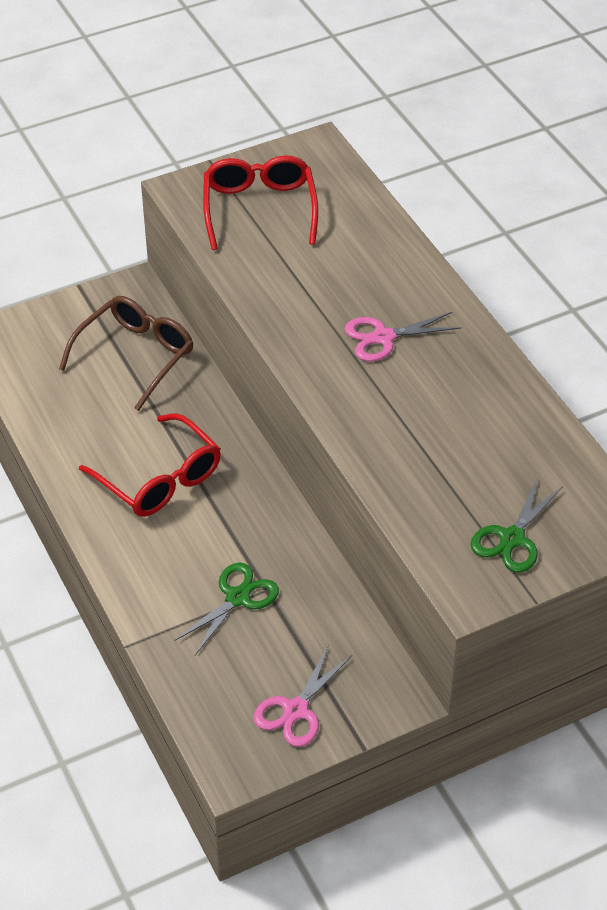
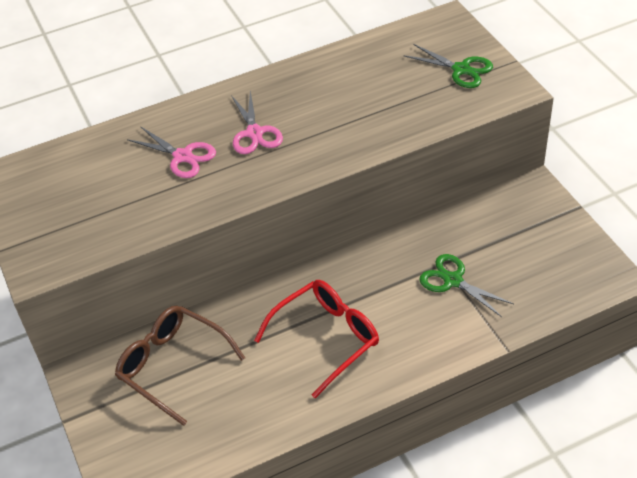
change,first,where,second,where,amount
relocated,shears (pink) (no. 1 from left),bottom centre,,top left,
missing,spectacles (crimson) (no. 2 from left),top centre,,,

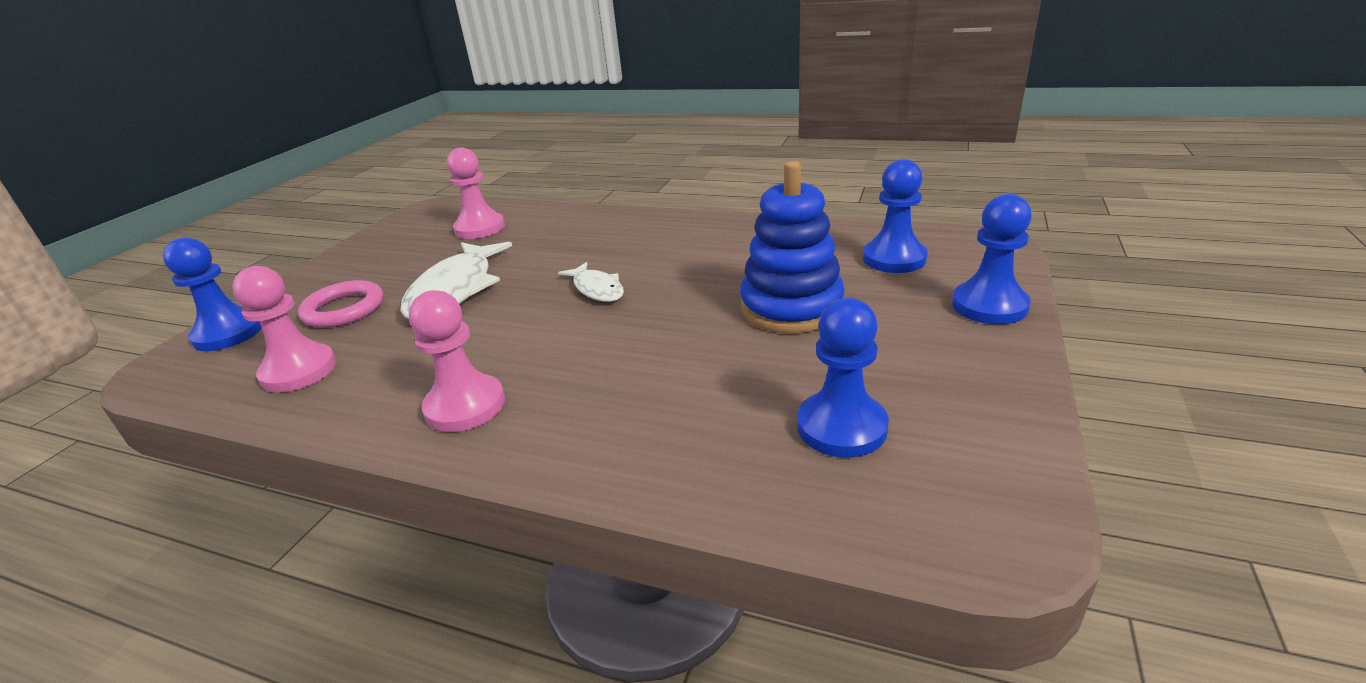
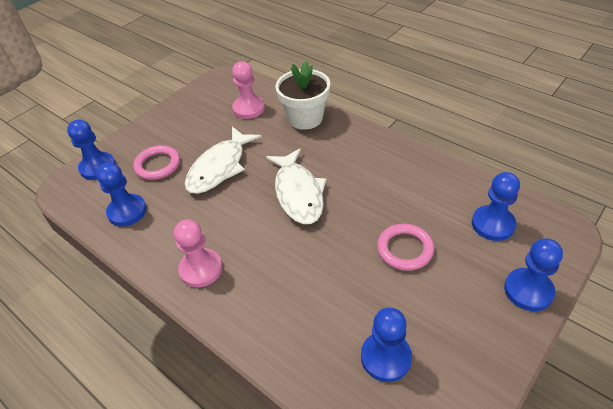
change,first,where,second,where,amount
colour,chess pawn (pink) (no. 1 from left),middle left,chess pawn (cobalt) (no. 2 from left),middle left,
size,fish (snow-white) (no. 2 from left),centre,,centre,x1.80
appeared,,,plant pot (snow-white),top centre,
exchanged,stacking toy (cobalt),centre,hoop (pink) (no. 2 from left),centre,

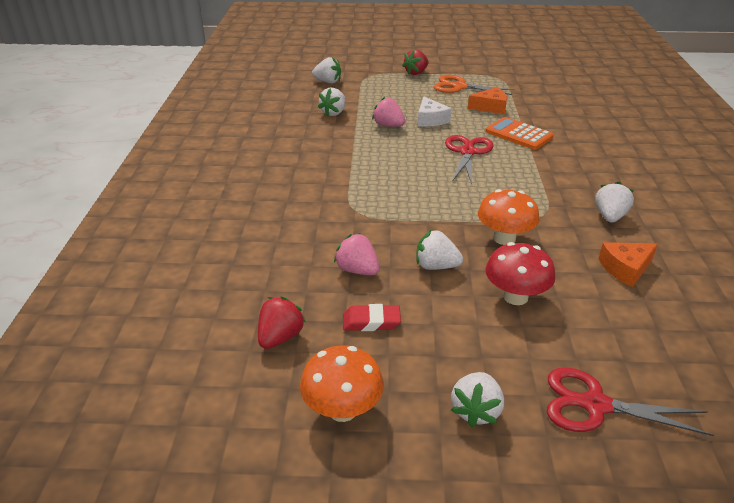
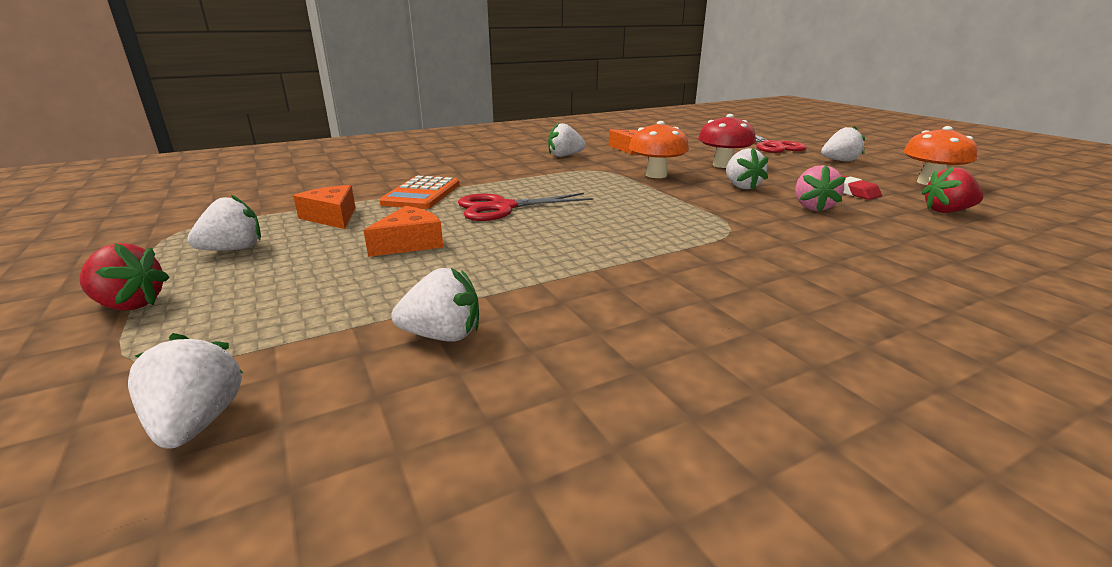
change,first,where,second,where,amount
exchanged,shears (orange),top centre,strawberry (snow-white) (no. 2 from left),middle left,
colour,piece of cheese (snow-white),top centre,piece of cheese (orange) (no. 2 from left),centre,
missing,strawberry (pink) (no. 2 from left),top centre,,,

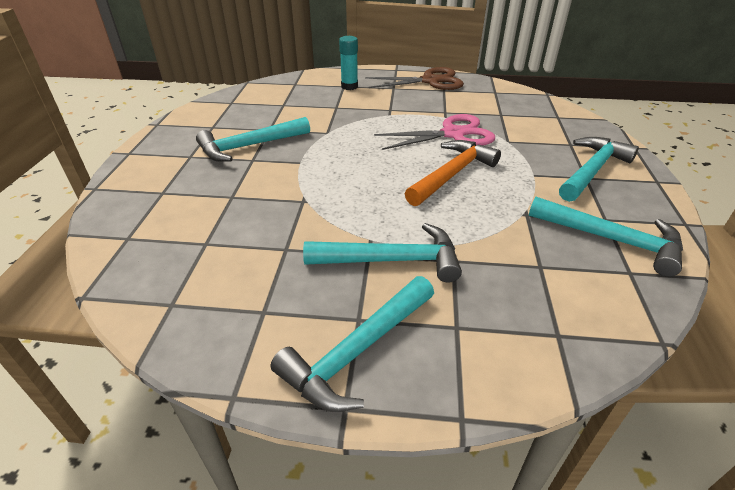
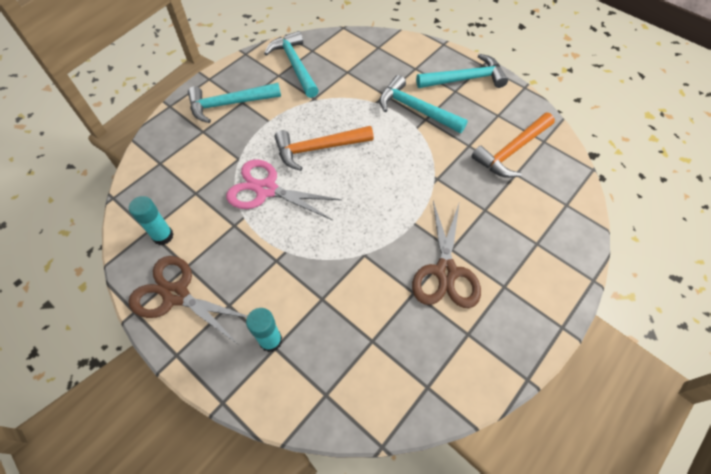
change,first,where,second,where,amount
appeared,,,glue stick (turquoise) (no. 1 from left),middle left,
exchanged,hammer (turquoise) (no. 1 from left),top centre,shears (dark brown) (no. 2 from left),centre,
appeared,,,hammer (orange) (no. 2 from left),top right,

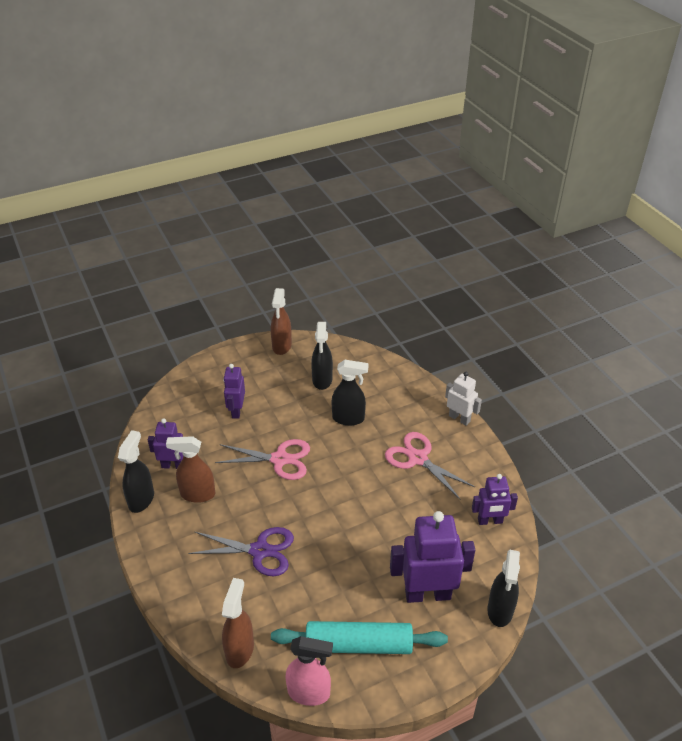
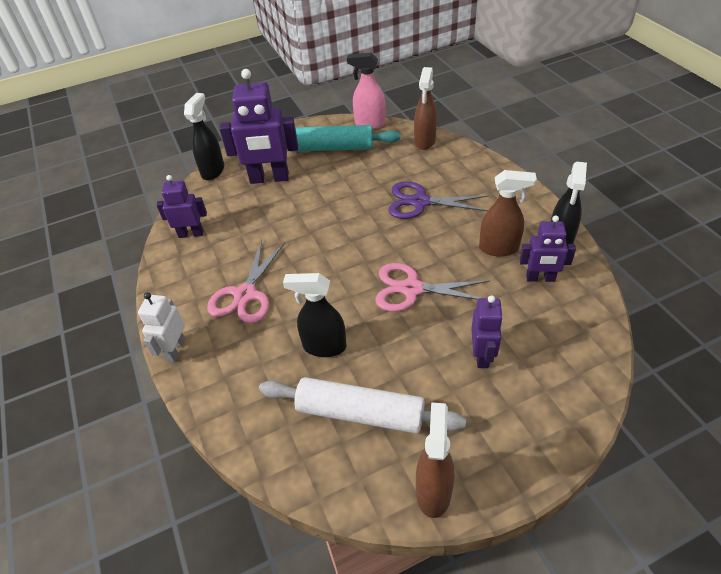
change,first,where,second,where,amount
spun,robot figure (snow-white),middle right,,middle left,60 degrees clockwise
spun,shears (pink) (no. 2 from left in the first image),centre,shears (pink) (no. 1 from left),centre,60 degrees clockwise
exchanged,spray bottle (black) (no. 2 from left),centre,pastry roller (snow-white),bottom centre,

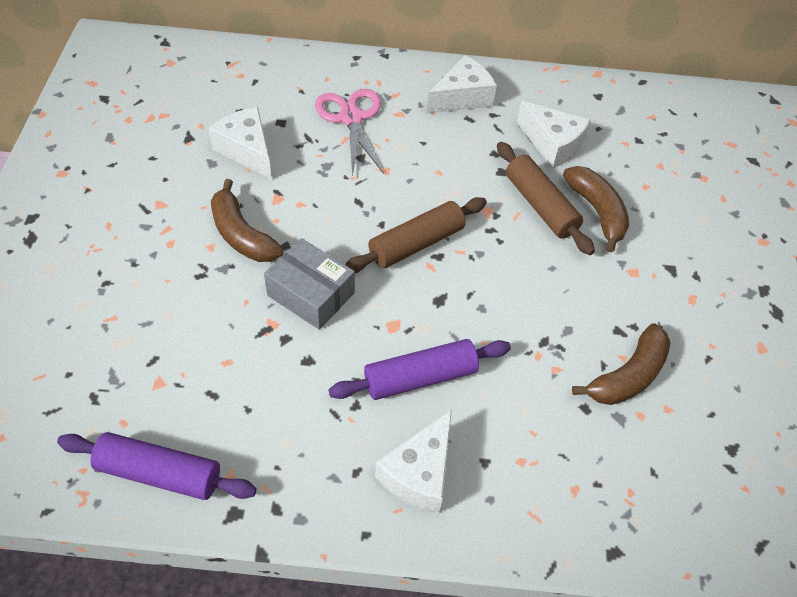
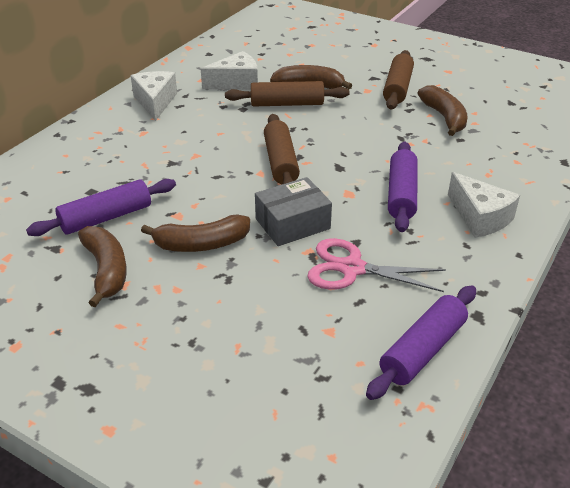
change,first,where,second,where,amount
exchanged,piece of cheese (snow-white) (no. 1 from left),top left,pastry roller (purple) (no. 1 from left),middle left,
appeared,,,banana (dark brown) (no. 1 from left),middle left,
relocated,shears (pink),top centre,,centre,
appeared,,,pastry roller (dark brown) (no. 3 from left),top right,

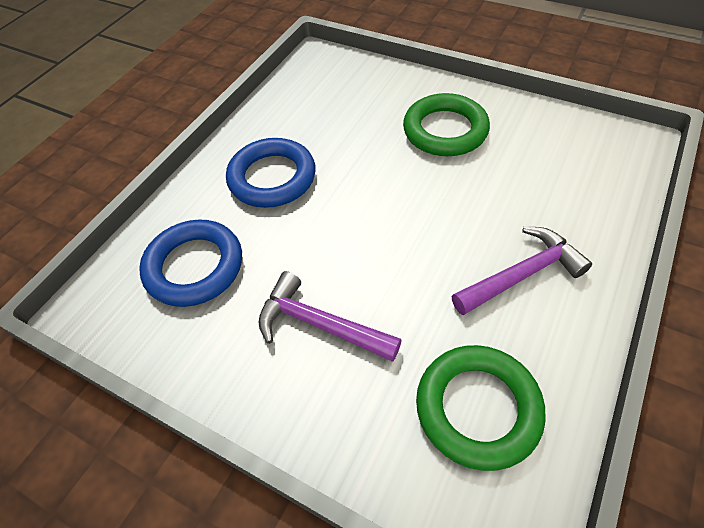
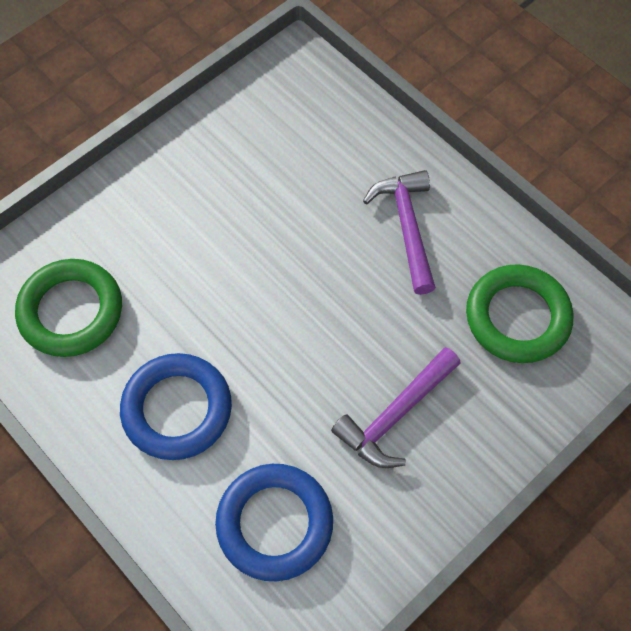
change,first,where,second,where,amount
relocated,hoop (leaf-green) (no. 1 from left),top centre,,middle left,

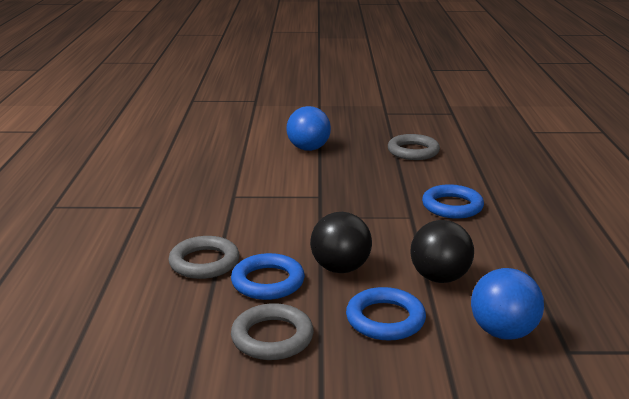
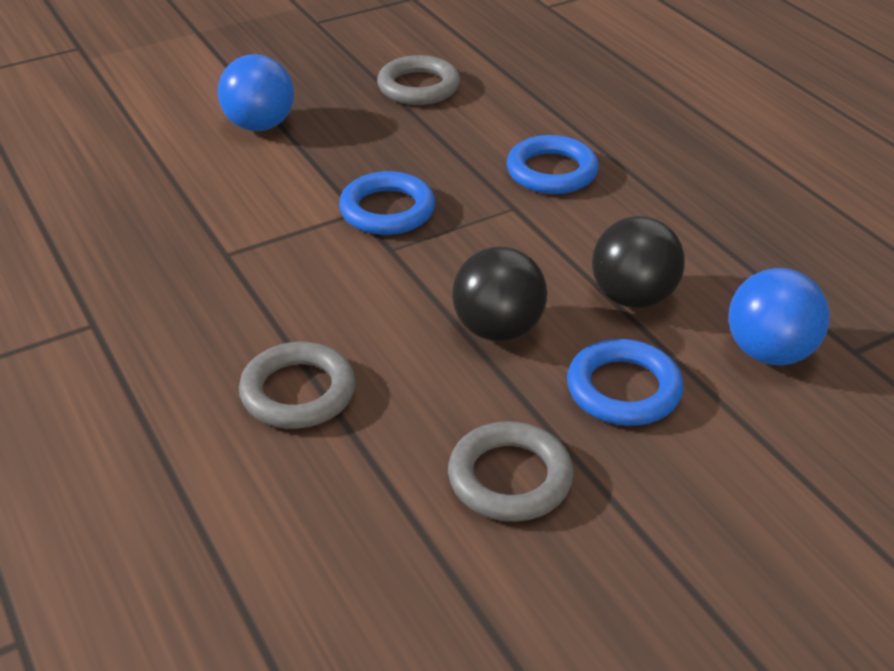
change,first,where,second,where,amount
relocated,hoop (cobalt) (no. 1 from left),bottom centre,,top centre,

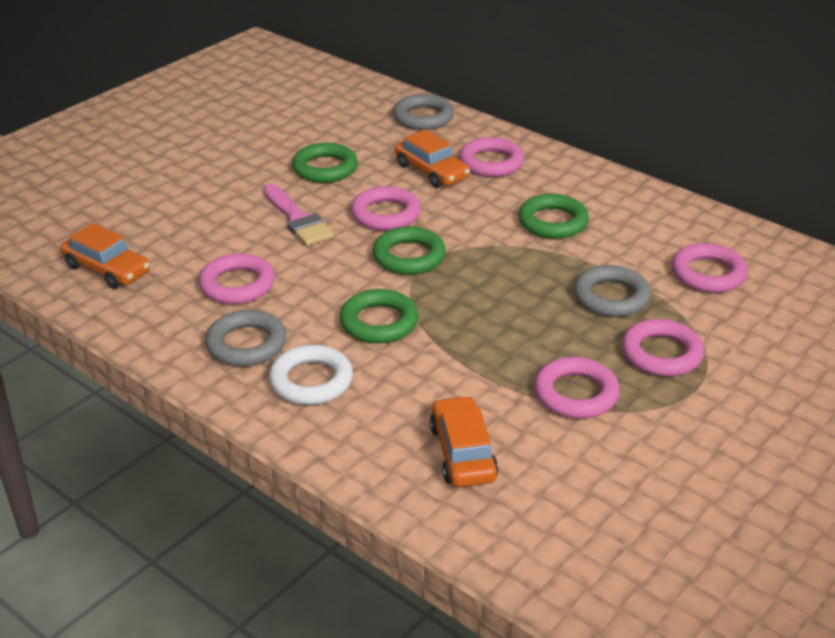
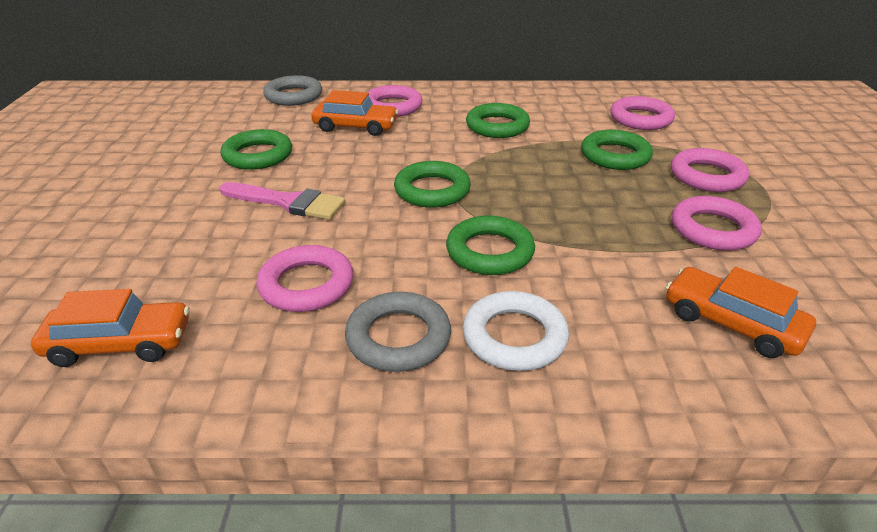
change,first,where,second,where,amount
colour,hoop (gray) (no. 3 from left),middle right,hoop (leaf-green) (no. 5 from left),top right,
missing,hoop (pink) (no. 2 from left),top centre,,,

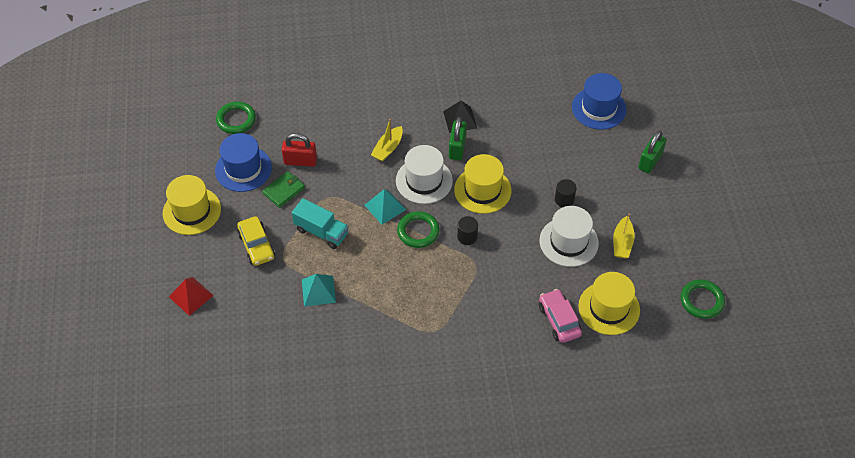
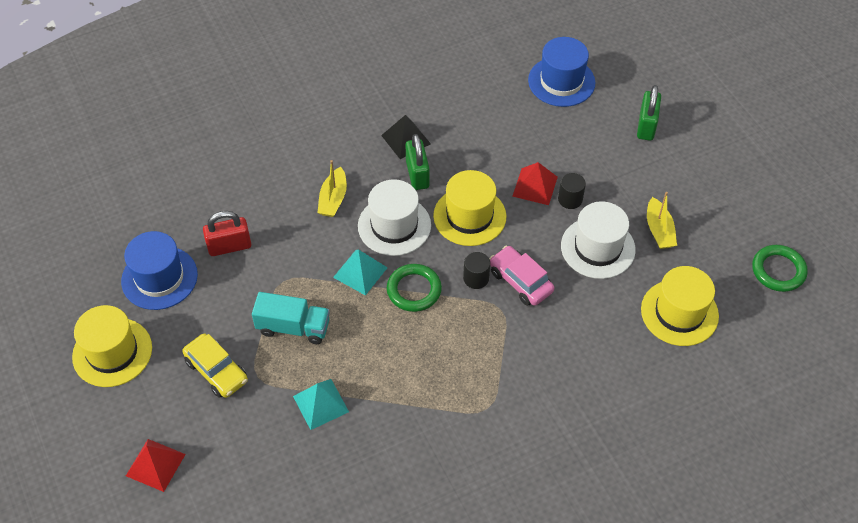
change,first,where,second,where,amount
relocated,car (pink),bottom centre,,centre,
appeared,,,pyramid (crimson) (no. 2 from left),centre,
missing,hoop (leaf-green) (no. 1 from left),top left,,,
missing,card wallet (leaf-green),middle left,,,

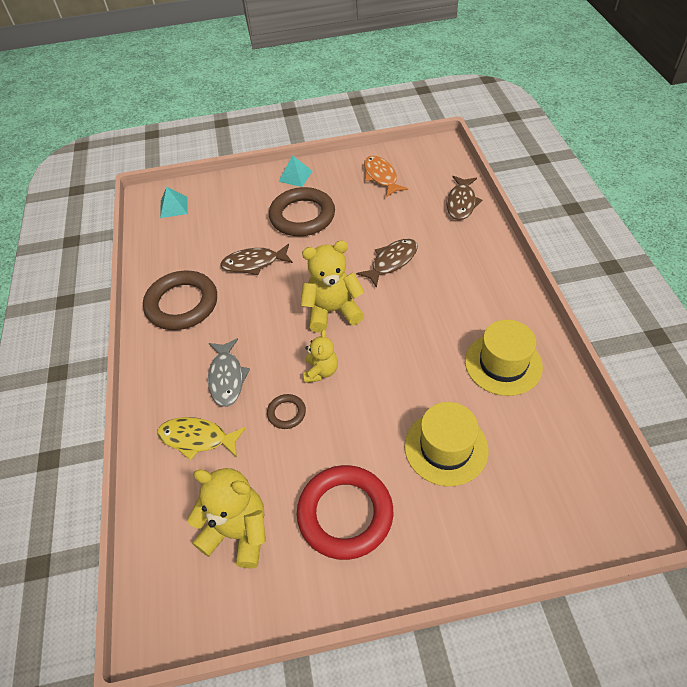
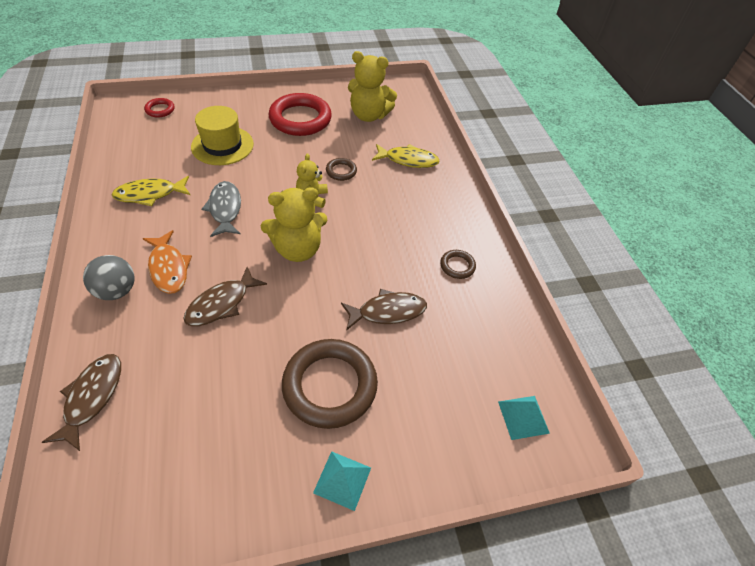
change,first,where,second,where,amount
appeared,,,sphere (gray),middle left,
exchanged,hat (yellow) (no. 2 from left),middle right,fish (yellow) (no. 1 from left),middle left,
relocated,fish (orange),top centre,,middle left,
appeared,,,hoop (crimson) (no. 1 from left),top left,
relocated,fish (gray),centre,,middle left,
size,hoop (dark brown) (no. 1 from left in the first image),middle left,hoop (dark brown) (no. 3 from left),centre,x0.46

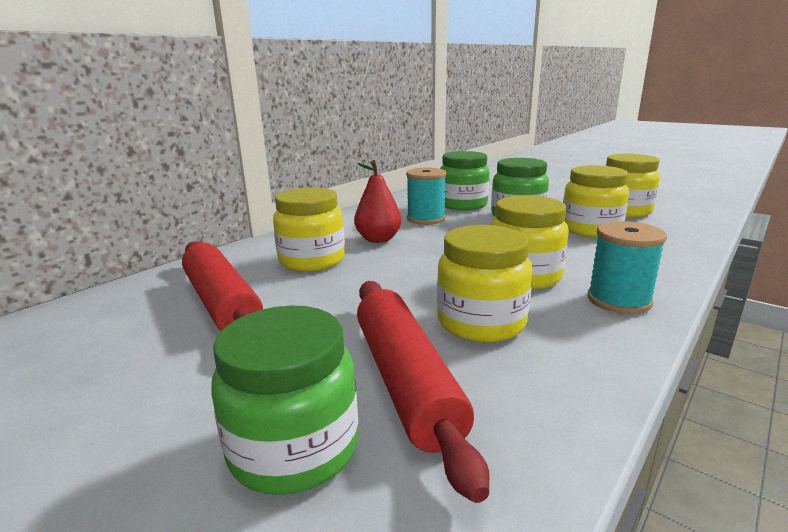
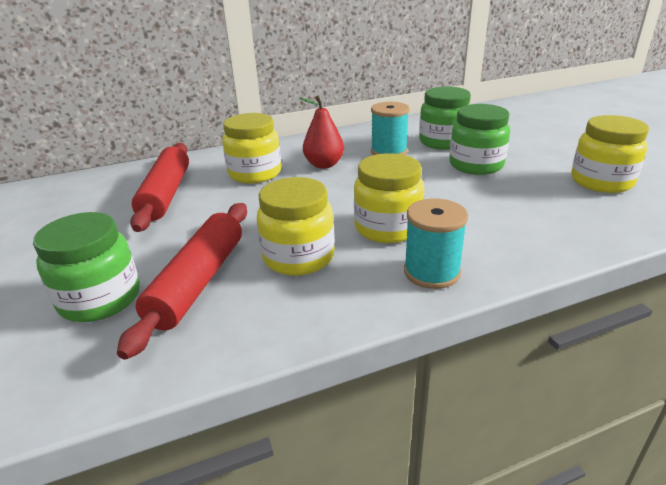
change,first,where,second,where,amount
missing,preserve jar (yellow) (no. 4 from left),middle right,,,

